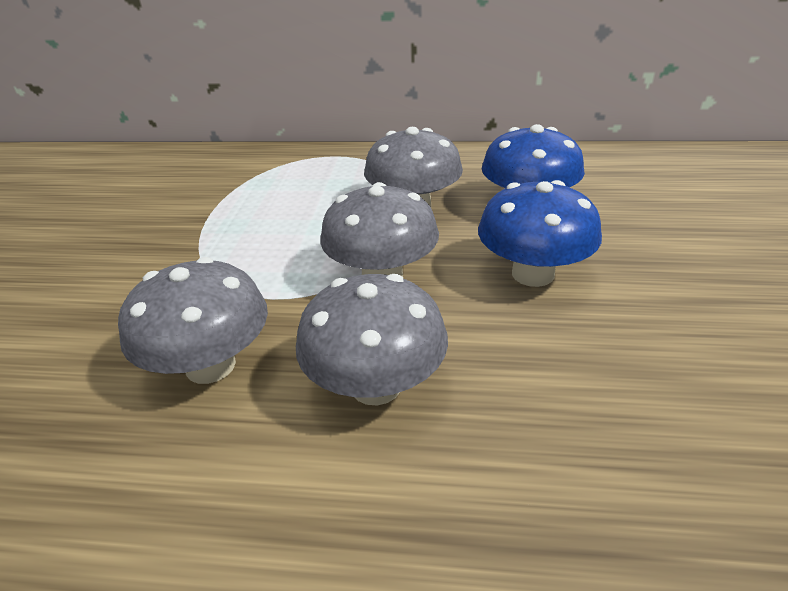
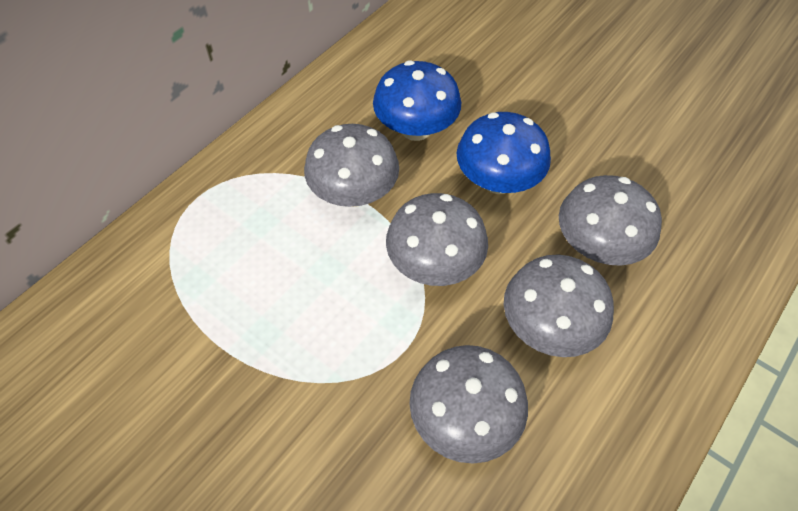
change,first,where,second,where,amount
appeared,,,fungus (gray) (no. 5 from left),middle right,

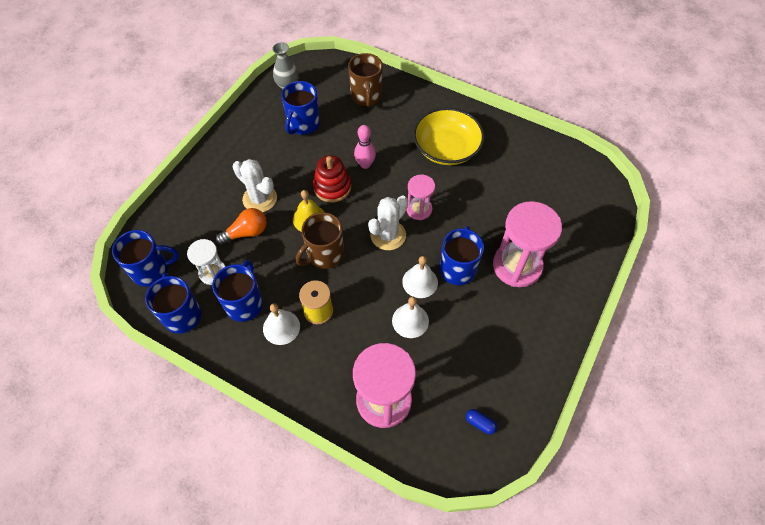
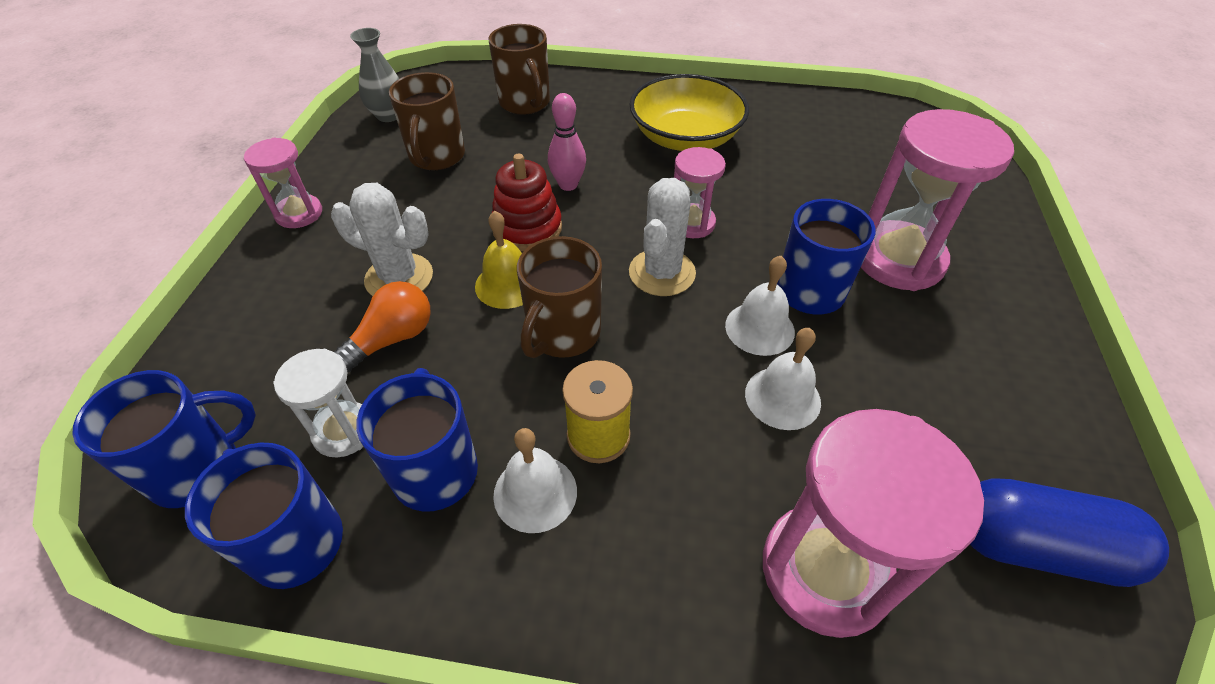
change,first,where,second,where,amount
appeared,,,sand timer (pink) (no. 1 from left),top left,
colour,coffee mug (cobalt) (no. 4 from left),top centre,coffee mug (dark brown) (no. 1 from left),top centre,
size,capsule (cobalt),bottom centre,,bottom right,x2.42

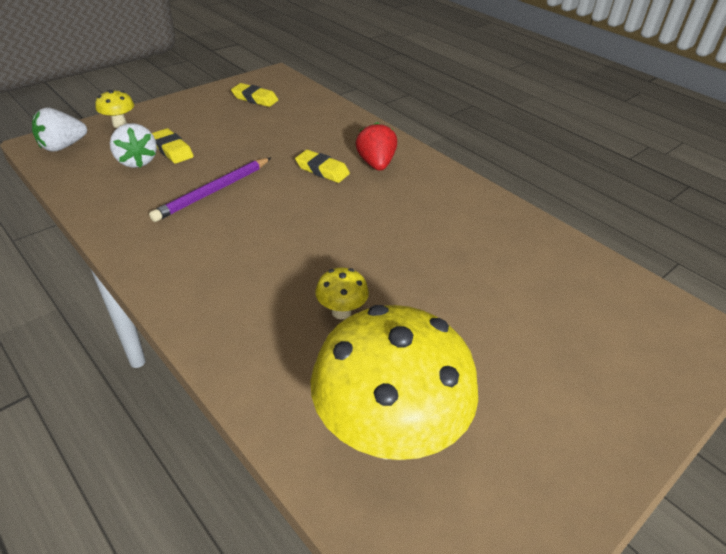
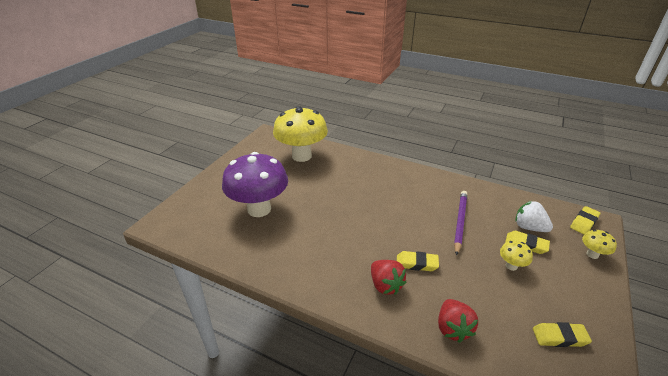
change,first,where,second,where,amount
appeared,,,fungus (purple),centre,
appeared,,,strawberry (crimson) (no. 2 from left),bottom right,
relocated,fungus (yellow) (no. 2 from left),centre,,bottom right,
exchanged,strawberry (snow-white) (no. 1 from left),top left,pencil eraser (yellow) (no. 4 from left),middle right,

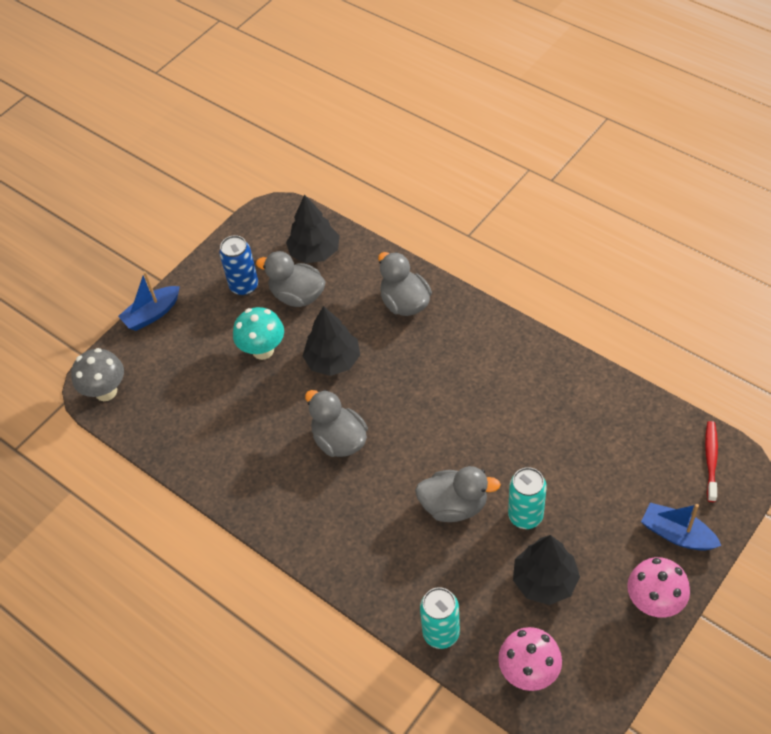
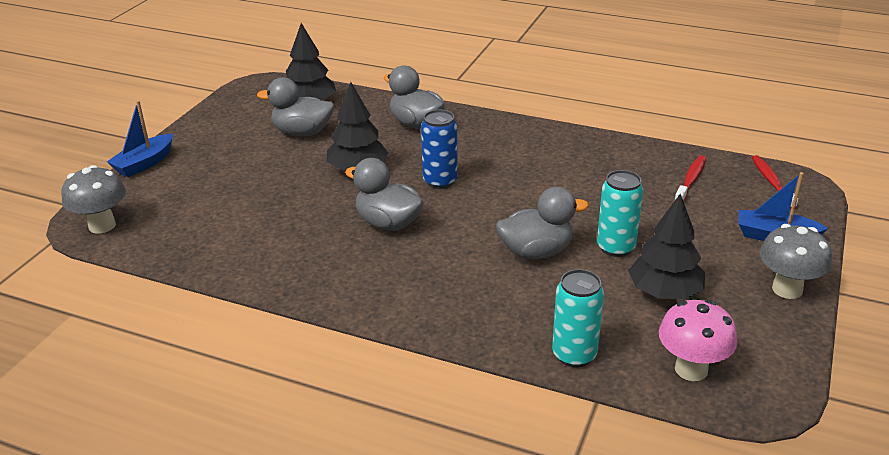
change,first,where,second,where,amount
relocated,can (cobalt),middle left,,top centre,
appeared,,,toothbrush (crimson) (no. 1 from left),middle right,
colour,fungus (pink) (no. 2 from left),bottom right,fungus (gray) (no. 2 from left),middle right,
missing,fungus (turquoise),centre,,,

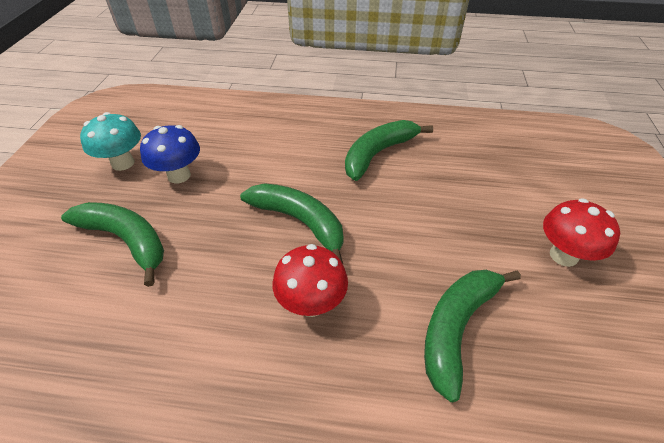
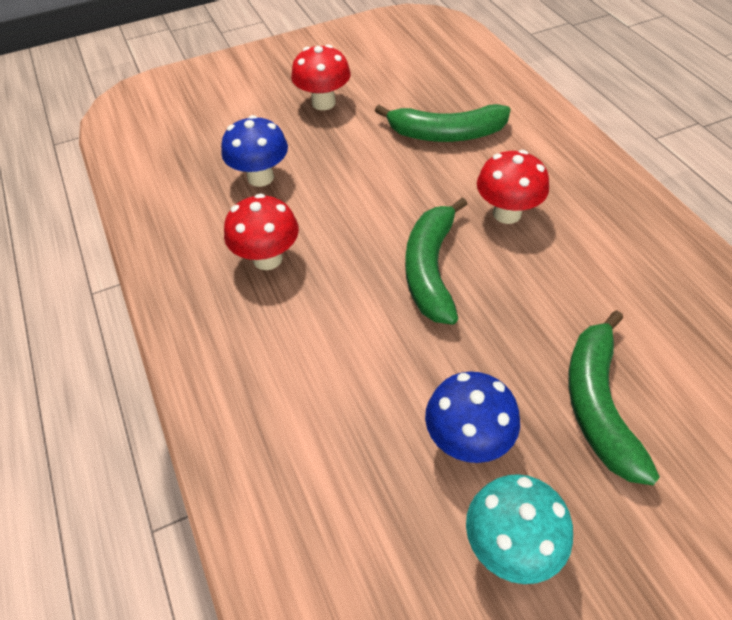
change,first,where,second,where,amount
appeared,,,fungus (cobalt) (no. 1 from left),top centre,
exchanged,banana (leaf-green) (no. 3 from left),centre,fungus (crimson) (no. 1 from left),centre,

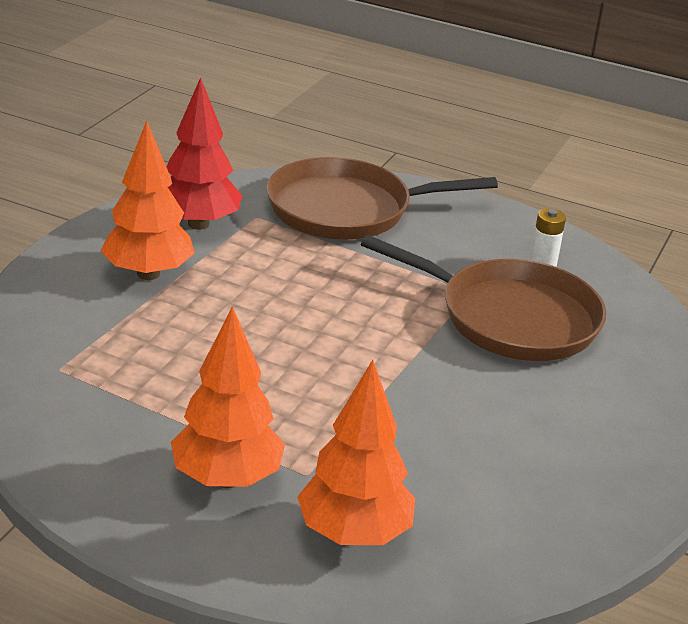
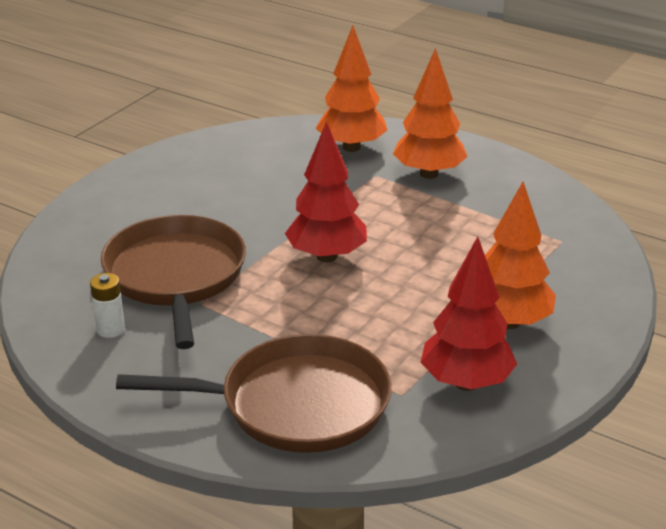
change,first,where,second,where,amount
spun,frying pan (dark brown) (no. 2 from left in the first image),middle right,frying pan (dark brown) (no. 1 from left),middle left,45 degrees clockwise
appeared,,,tree (crimson) (no. 1 from left),centre,

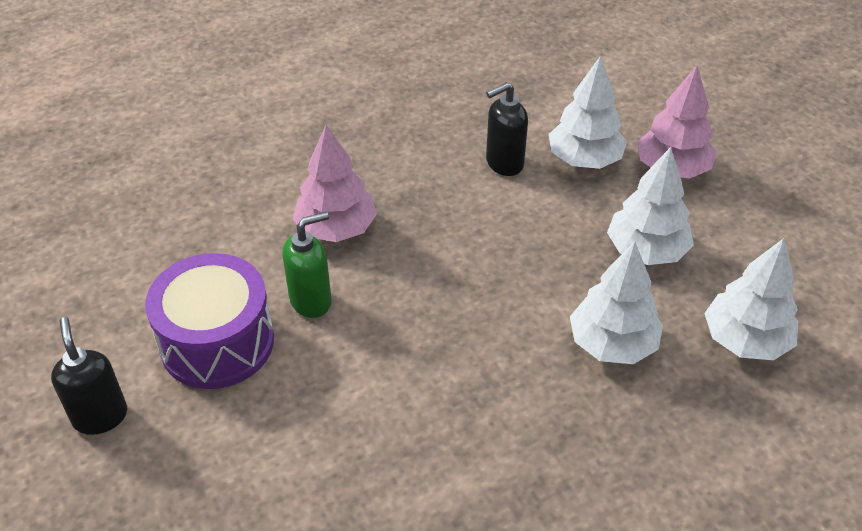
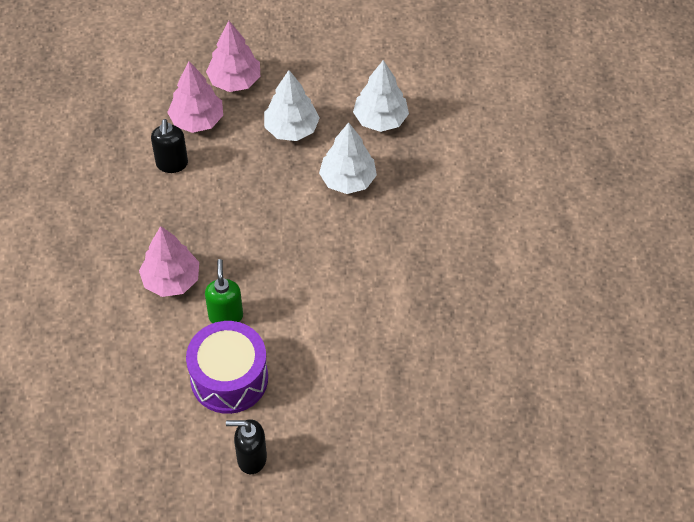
change,first,where,second,where,amount
colour,tree (snow-white) (no. 1 from left),top right,tree (pink) (no. 2 from left),top left,

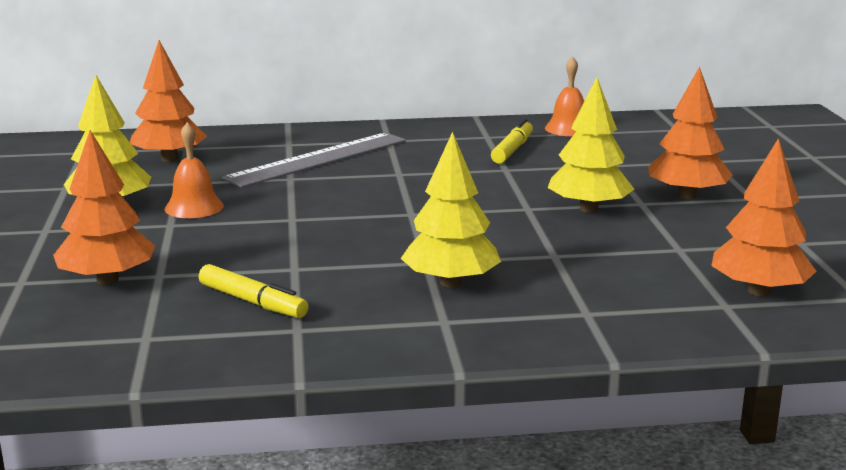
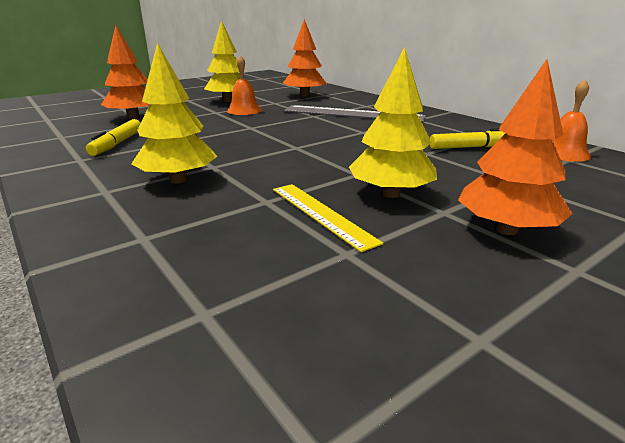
change,first,where,second,where,amount
appeared,,,measuring stick (yellow),centre,
missing,tree (orange) (no. 4 from left),middle right,,,

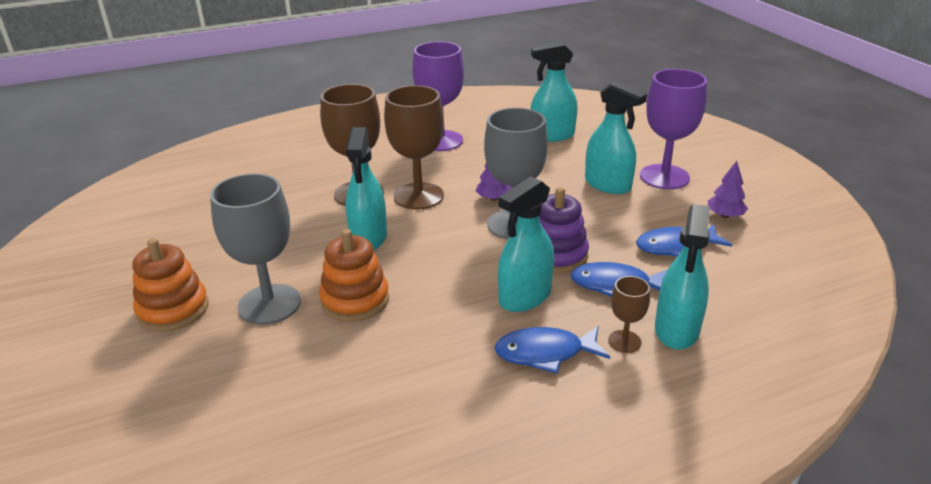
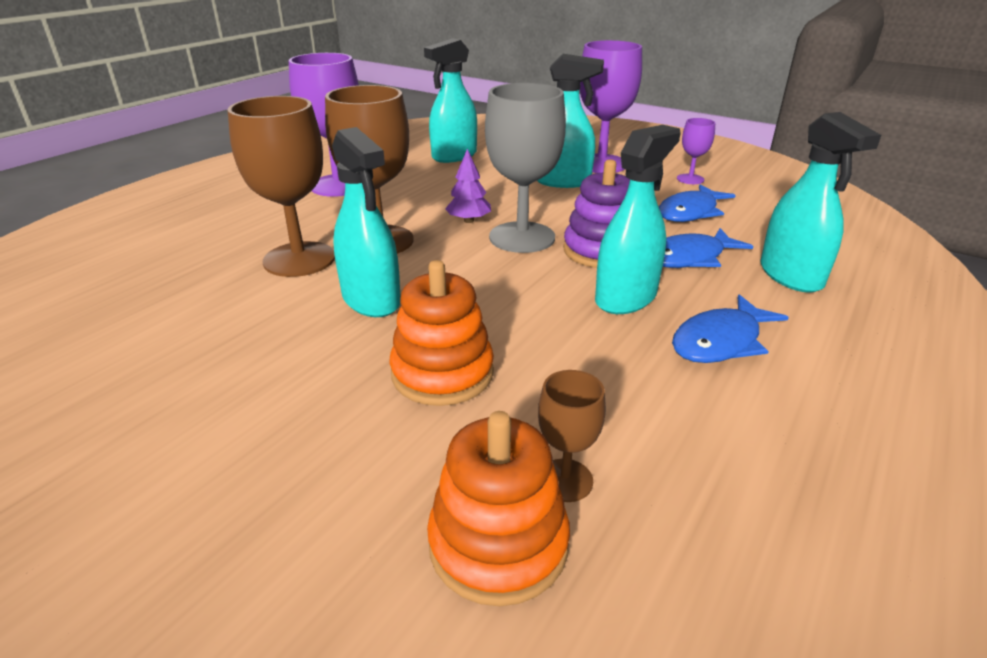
change,first,where,second,where,amount
relocated,stacking toy (orange) (no. 1 from left in the first image),middle left,stacking toy (orange) (no. 2 from left),bottom centre,
relocated,wine glass (dark brown) (no. 3 from left),middle right,,centre,
spun,spray bottle (turquoise) (no. 2 from left in the first image),centre,spray bottle (turquoise) (no. 4 from left),top centre,150 degrees counterclockwise
exchanged,tree (purple) (no. 2 from left),middle right,wine glass (purple) (no. 3 from left),top right,
missing,wine glass (gray) (no. 1 from left),middle left,,,

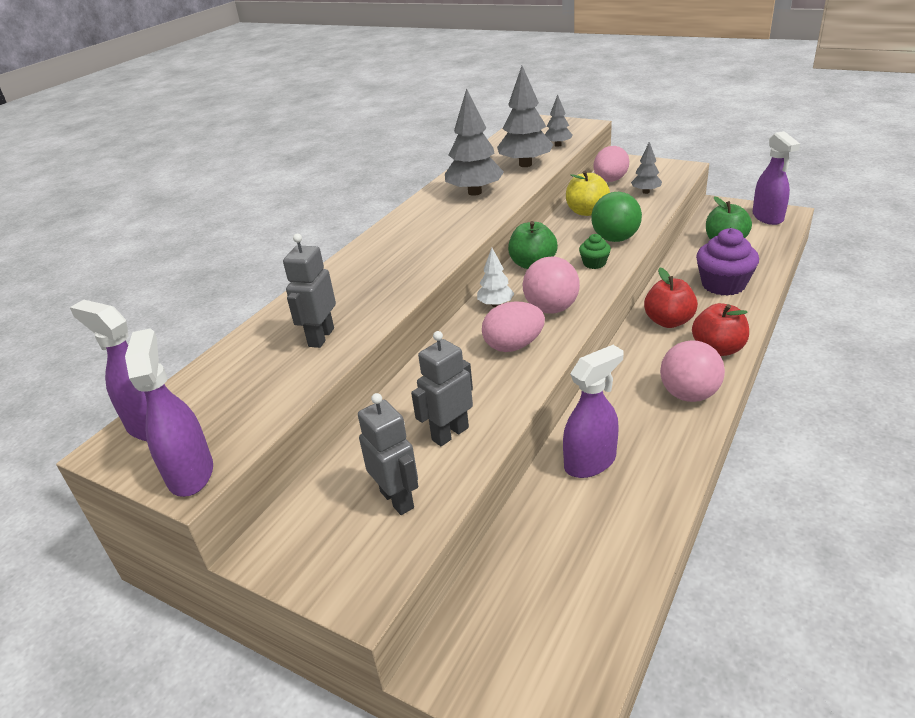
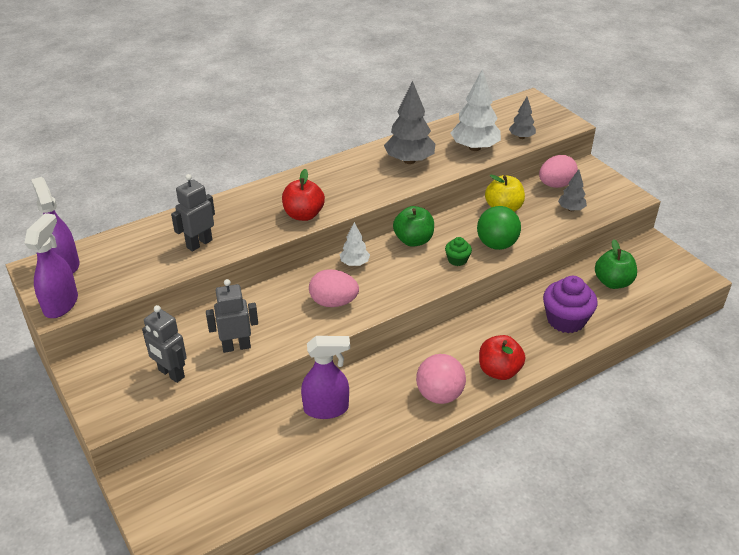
change,first,where,second,where,amount
spun,robot figure (gray) (no. 2 from left in the first image),centre,robot figure (gray) (no. 1 from left),middle left,135 degrees clockwise
relocated,toy apple (crimson) (no. 1 from left),middle right,,centre,
colour,tree (gray) (no. 2 from left),top centre,tree (snow-white) (no. 2 from left),top centre,
missing,sphere (pink) (no. 1 from left),centre,,,
missing,spray bottle (purple) (no. 4 from left),top right,,,

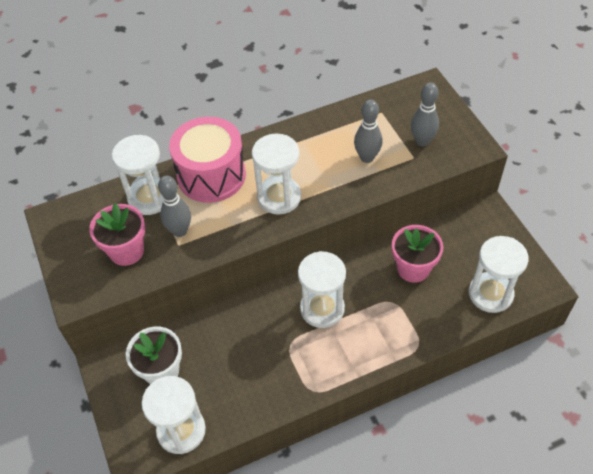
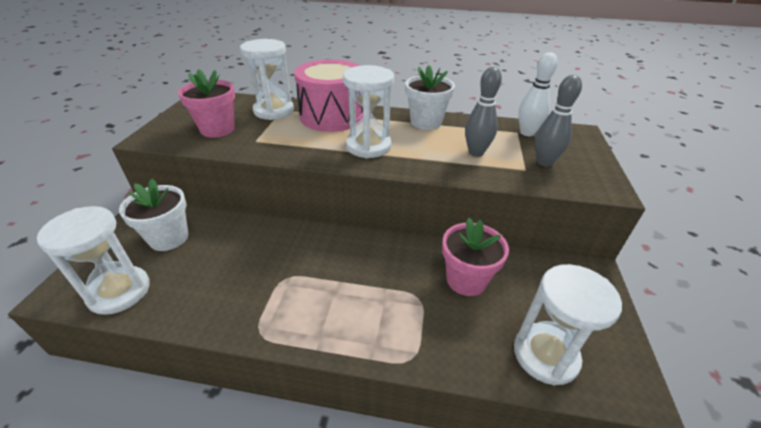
change,first,where,second,where,amount
appeared,,,plant pot (snow-white) (no. 2 from left),top centre,
appeared,,,bowling pin (snow-white),top right,
missing,bowling pin (gray) (no. 1 from left),middle left,,,
missing,sand timer (snow-white) (no. 4 from left),centre,,,

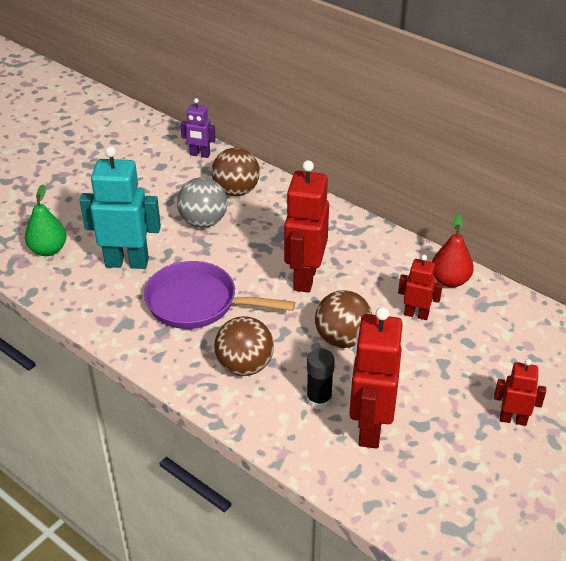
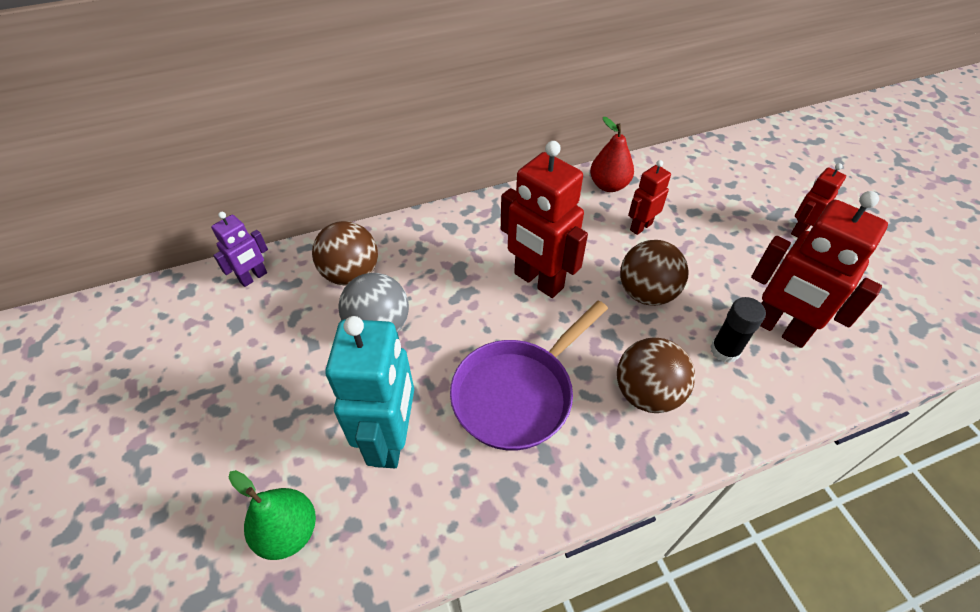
change,first,where,second,where,amount
spun,robot figure (turquoise),middle left,,centre,150 degrees clockwise

